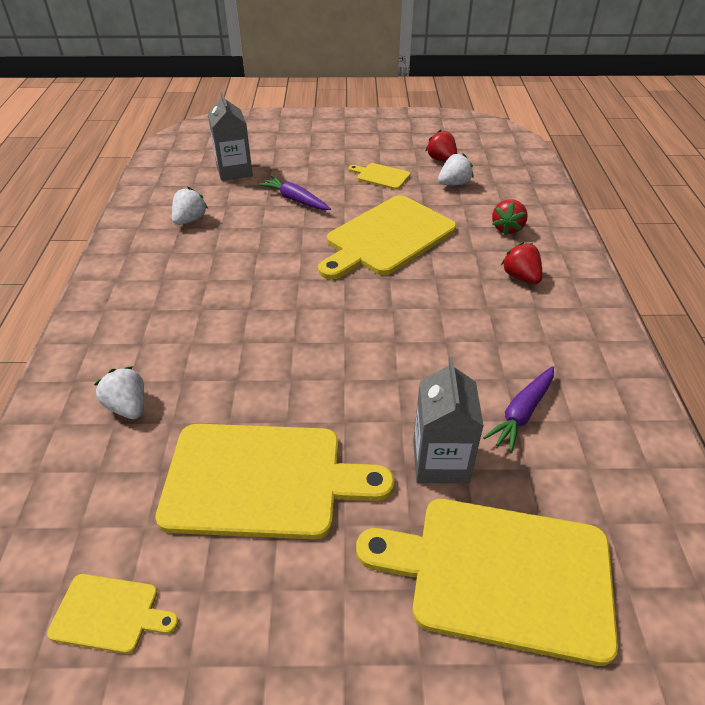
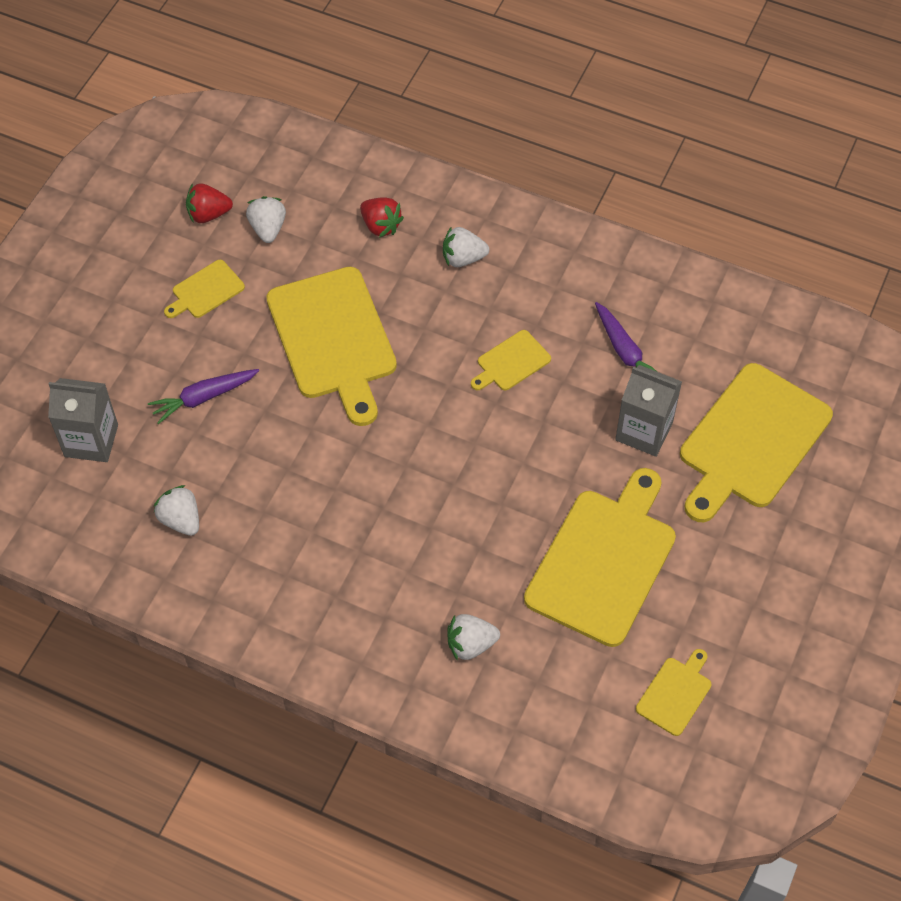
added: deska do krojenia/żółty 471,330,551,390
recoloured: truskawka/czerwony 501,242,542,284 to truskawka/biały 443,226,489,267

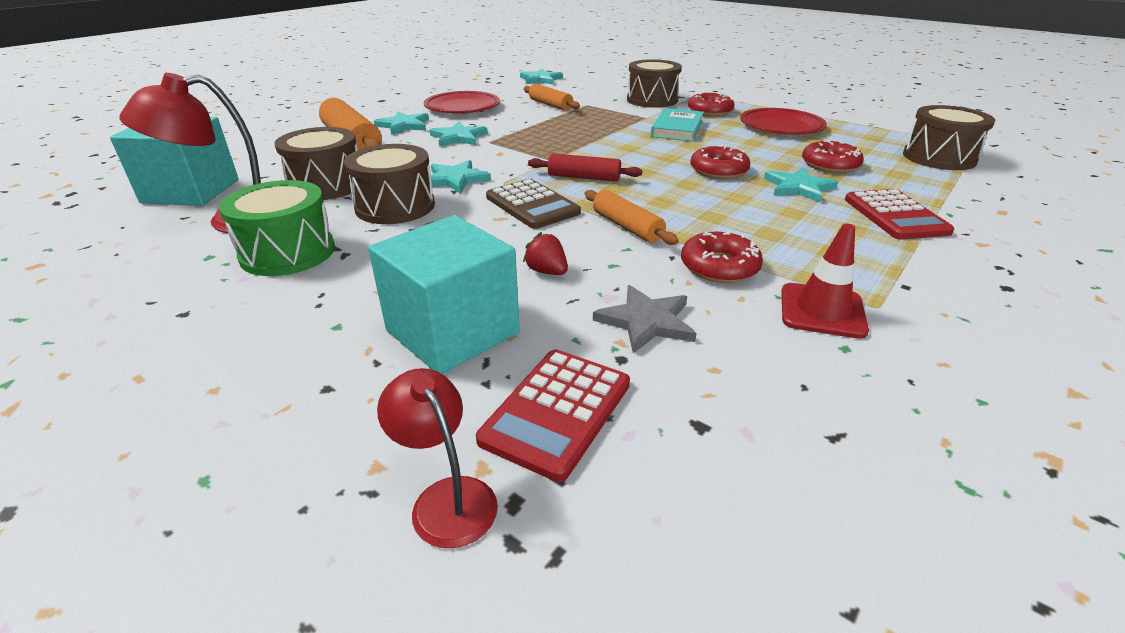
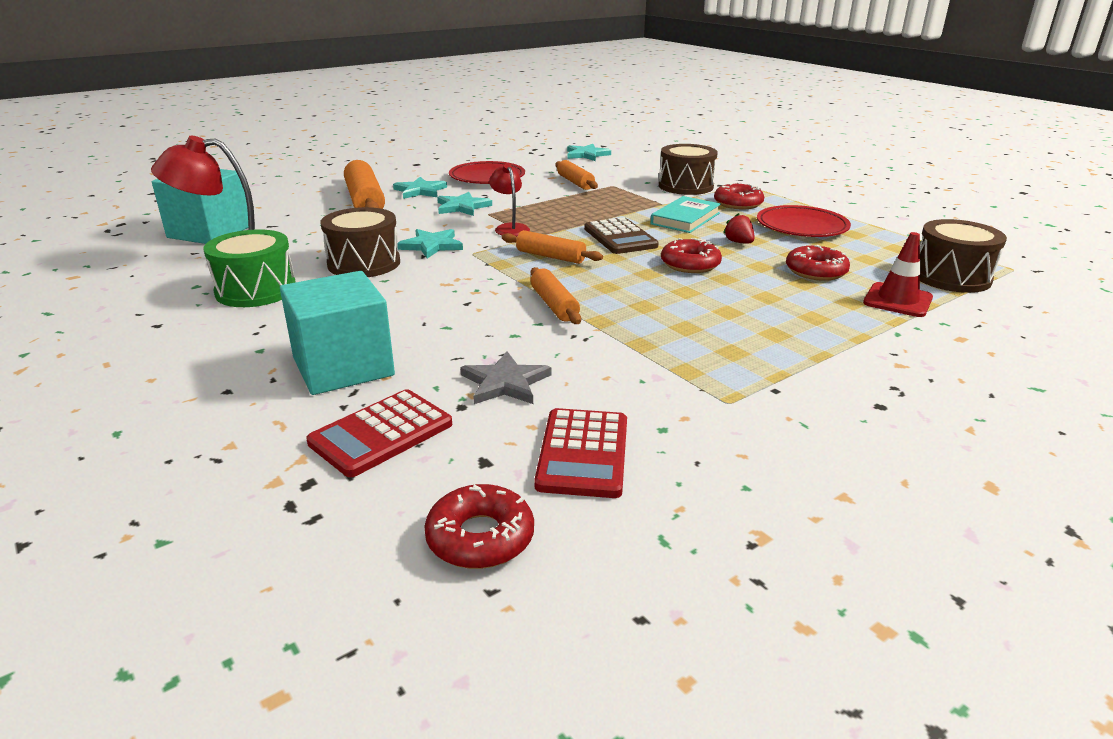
removed: bęben/brązowy 275,127,358,200; gwiazda/turkusowy 764,168,838,203
moved: donut/czerwony 681,232,763,283 to 424,484,534,569; lampka/czerwony 377,368,498,548 to 489,163,530,236; kalkulator/czerwony 845,189,954,240 to 534,408,627,498; kalkulator/brązowy 486,179,581,229 to 584,217,659,254; truskawka/czerwony 523,232,568,275 to 723,213,755,243; pachołek/czerwony 781,224,869,339 to 863,232,933,317
recoloured: wałek do ciasta/czerwony 528,153,643,182 to wałek do ciasta/pomarańczowy 502,230,603,264

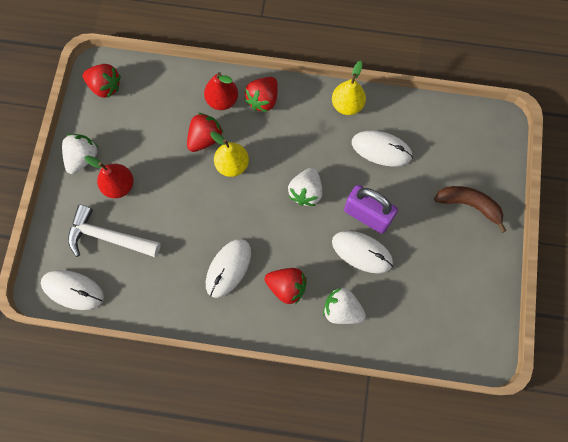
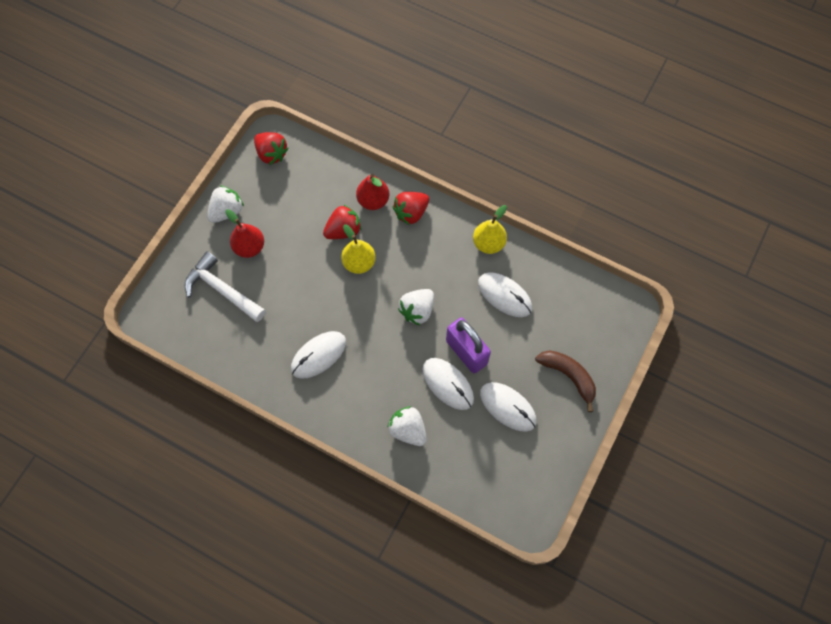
removed: truskawka/czerwony 265,268,307,304
moved: myszka/biały 41,270,104,310 to 480,382,537,432

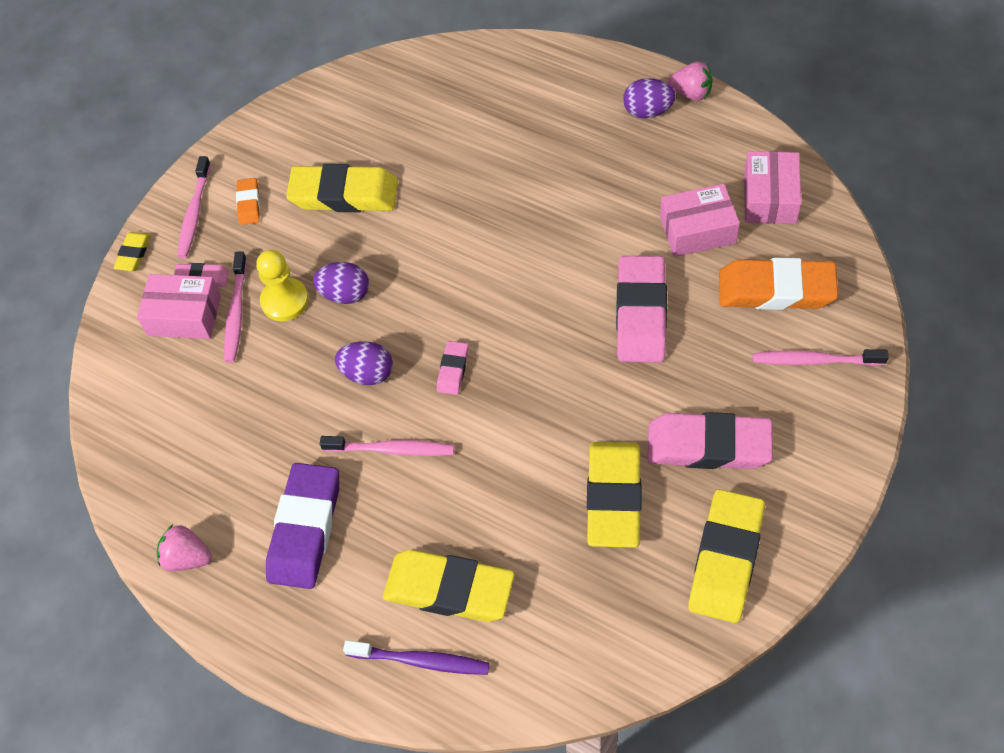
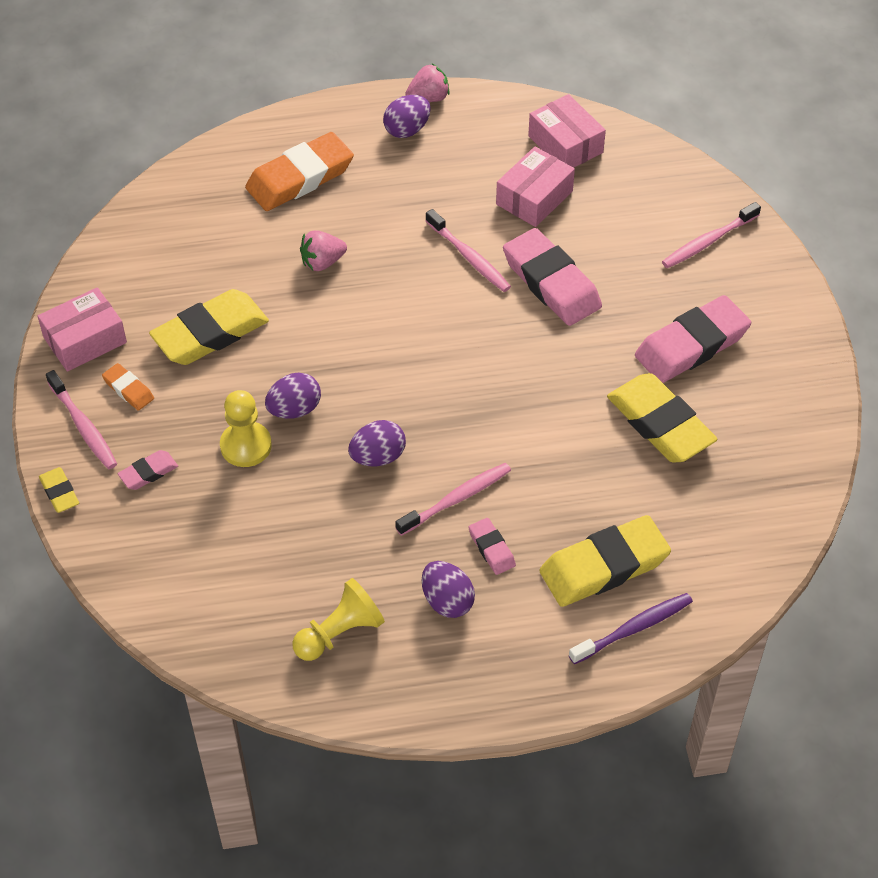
removed: gumka do mazania/żółty 688,489,765,623
added: pionek/żółty 292,578,385,661
moved: pudełko/różowy 137,274,221,339 to 37,287,127,372; gumka do mazania/pomarańczowy 719,257,838,310 to 245,132,354,211; truskawka/różowy 157,524,212,571 to 300,230,347,271; szczoteczka do zębów/różowy 224,251,247,363 to 426,209,511,292; gumka do mazania/różowy 437,341,469,395 to 468,518,516,575
replaced: gumka do mazania/fioletowy 266,463,339,589 to jajko/fioletowy 422,561,475,618

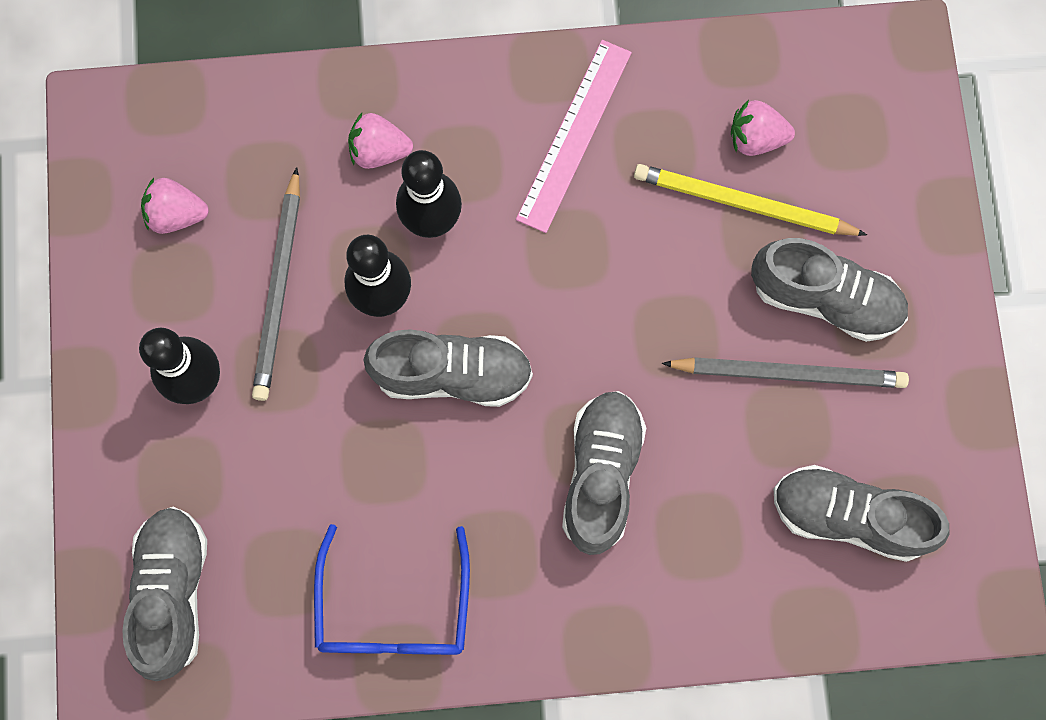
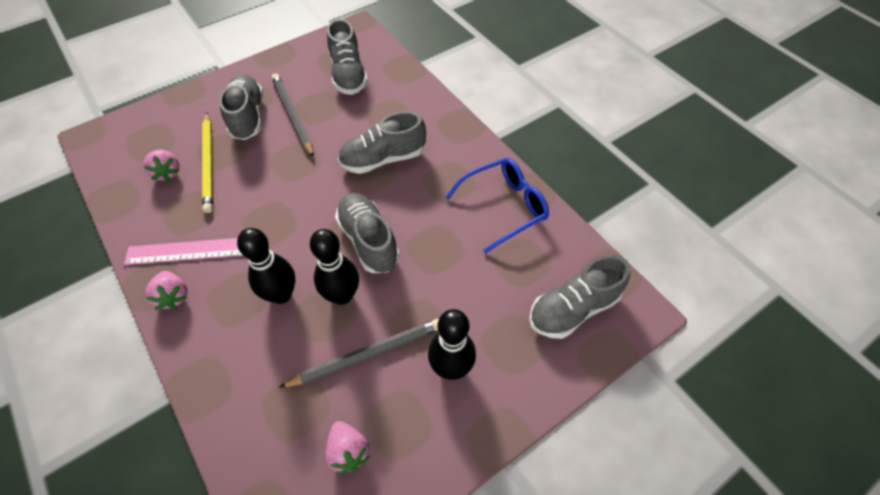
moved: truskawka/różowy 348,113,413,169 to 145,271,187,310

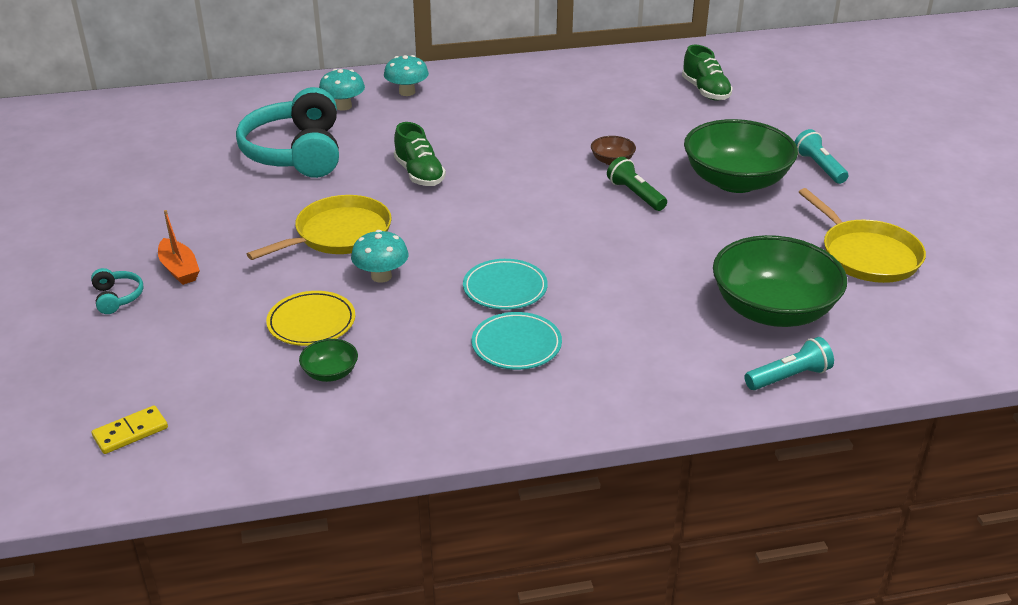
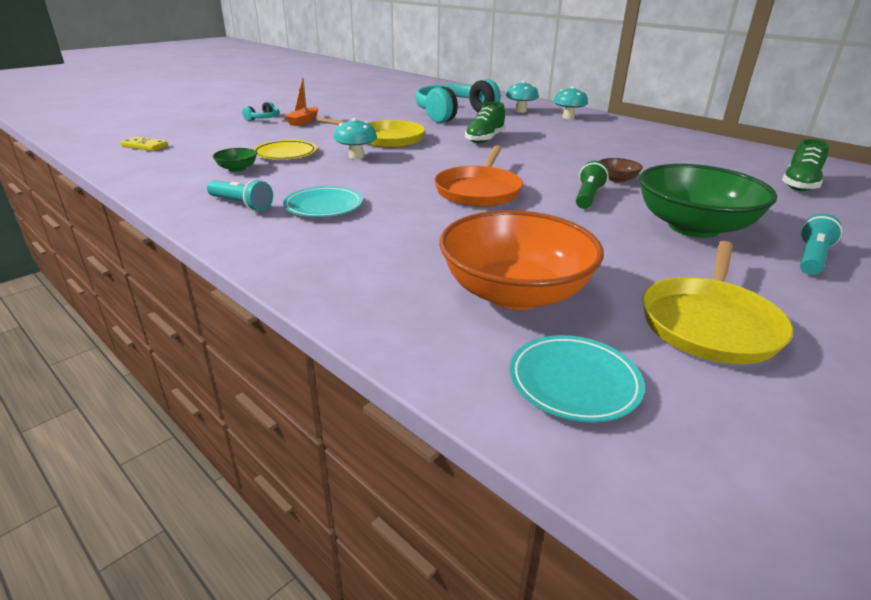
added: patelnia/pomarańczowy 434,145,523,207
moved: latarka/turkusowy 744,337,834,390 to 207,179,273,211; talerz/turkusowy 463,259,548,310 to 510,335,645,423
recoloured: miska/zielony 713,235,847,327 to miska/pomarańczowy 439,210,604,310

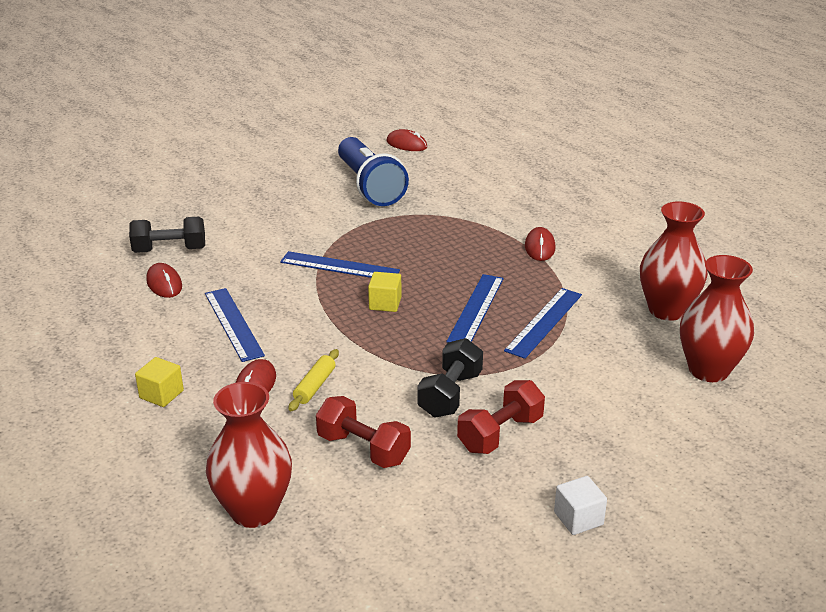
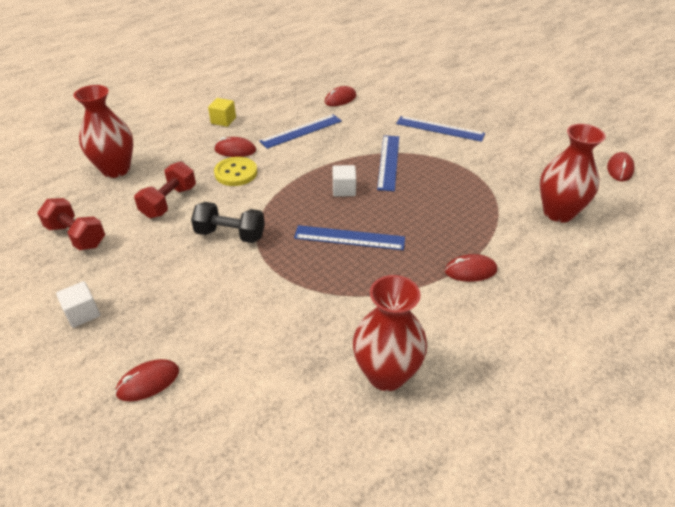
removed: hantel/czarny 129,217,205,253; latarka/niebieski 338,137,409,206
added: myszka/czerwony 115,359,179,401
moved: hantel/czerwony 457,380,545,454 to 37,198,105,250; linijka/niebieski 504,288,582,359 to 396,116,485,142; wazon/czerwony 680,255,754,382 to 540,124,606,222
replaced: wałek do ciasta/żółty 289,349,339,411 to guzik/żółty 214,157,257,186
recoloured: sześcian/żółty 368,272,401,312 to sześcian/biały 333,165,356,197

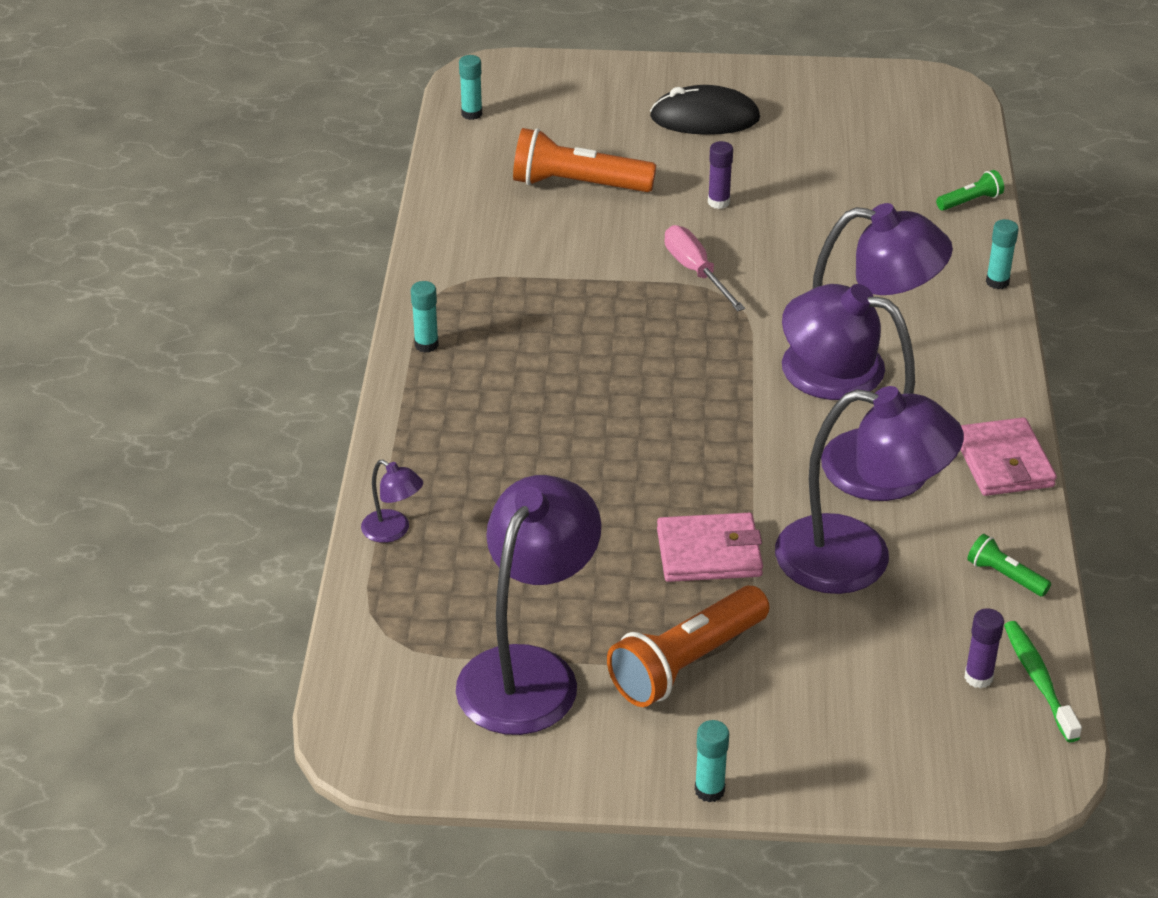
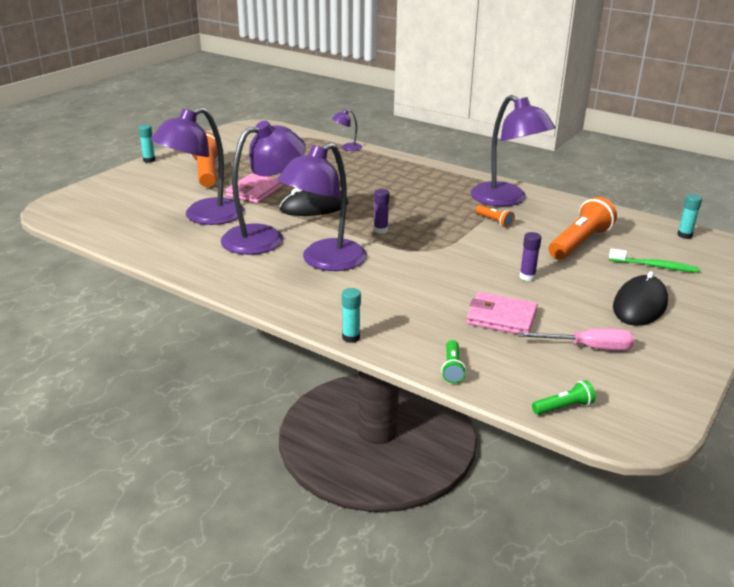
removed: klej w sztyfcie/turkusowy 411,281,439,353
added: myszka/czarny 279,188,348,216; latarka/pomarańczowy 475,205,515,228
moved: klej w sztyfcie/fioletowy 964,608,1004,688 to 374,189,389,234; portfel/różowy 961,417,1057,496 to 466,292,538,334; lampka/fioletowy 456,475,601,735 to 471,95,556,206; śrubokręt/różowy 665,225,745,311 to 518,328,634,350; latarka/zielony 967,534,1051,597 to 532,380,596,415; szczoteczka do zębów/zielony 1004,621,1082,742 to 609,249,699,273

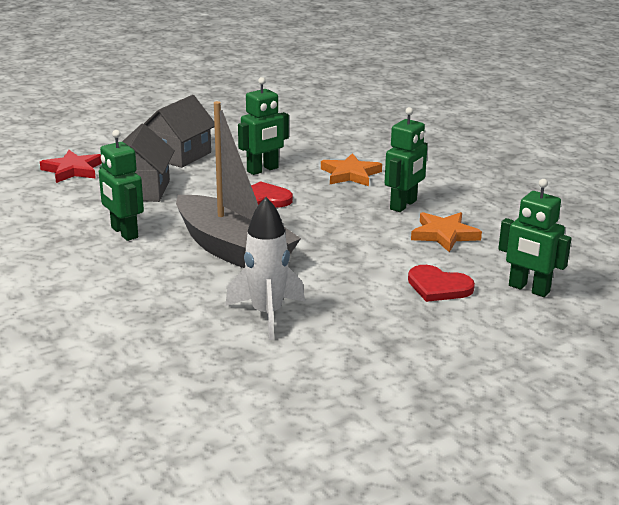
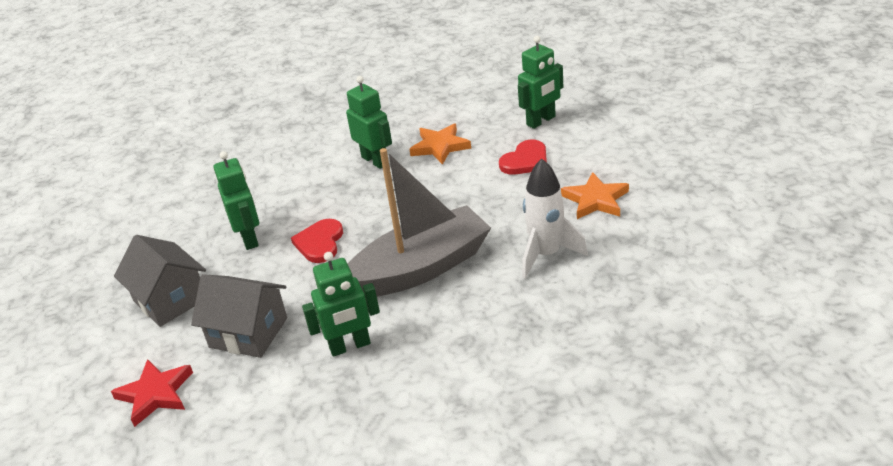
moved: gwiazda/pomarańczowy 321,153,382,186 to 561,172,629,219

